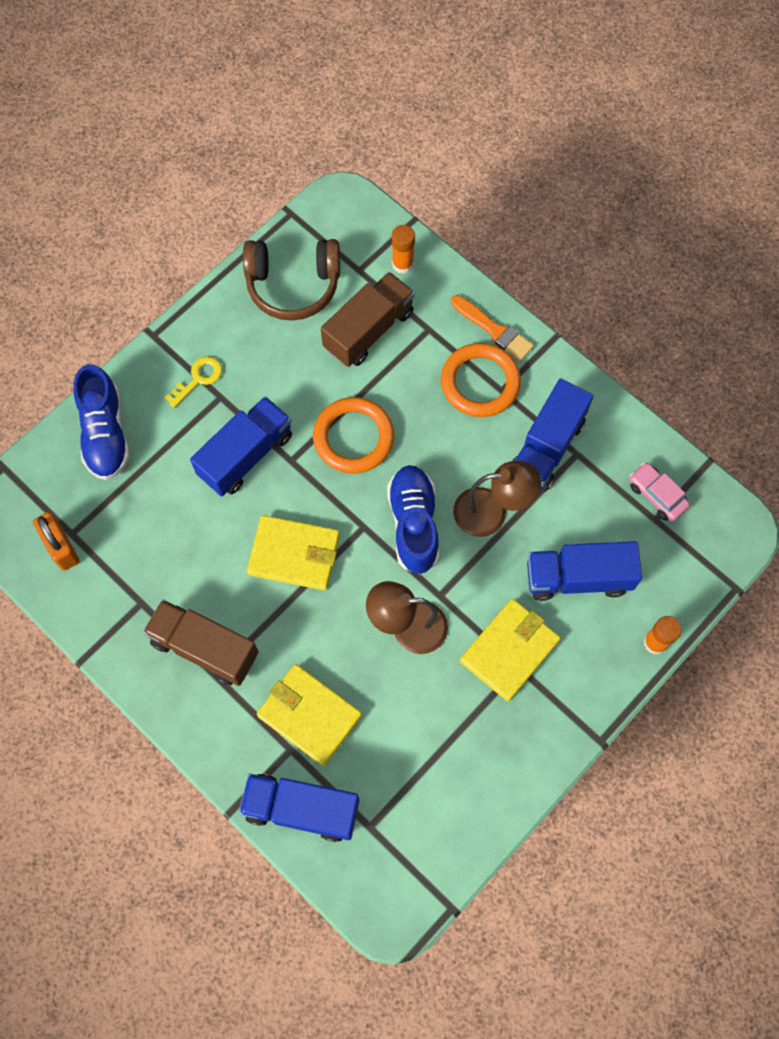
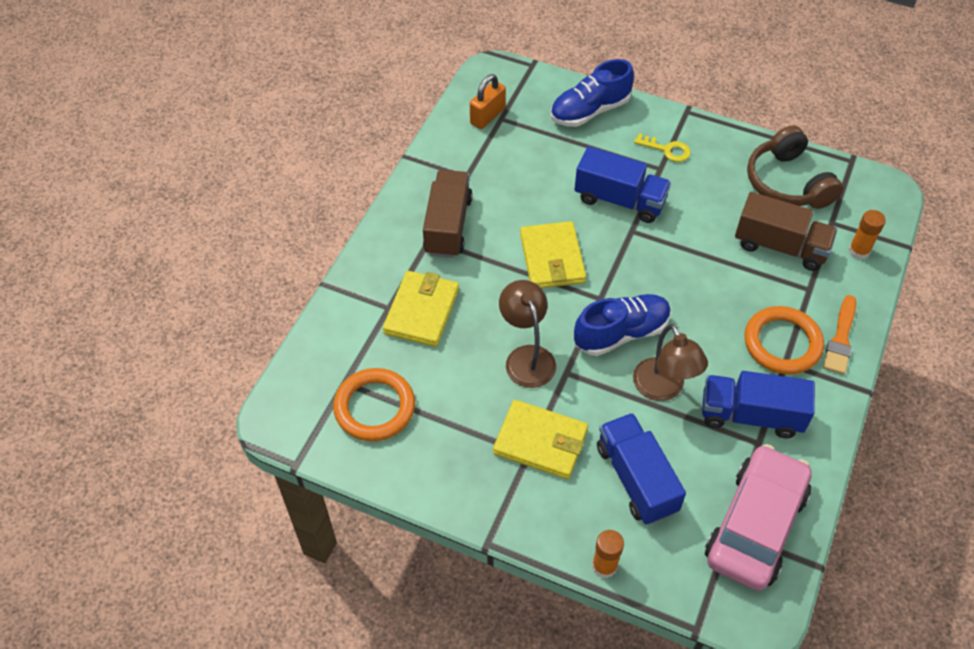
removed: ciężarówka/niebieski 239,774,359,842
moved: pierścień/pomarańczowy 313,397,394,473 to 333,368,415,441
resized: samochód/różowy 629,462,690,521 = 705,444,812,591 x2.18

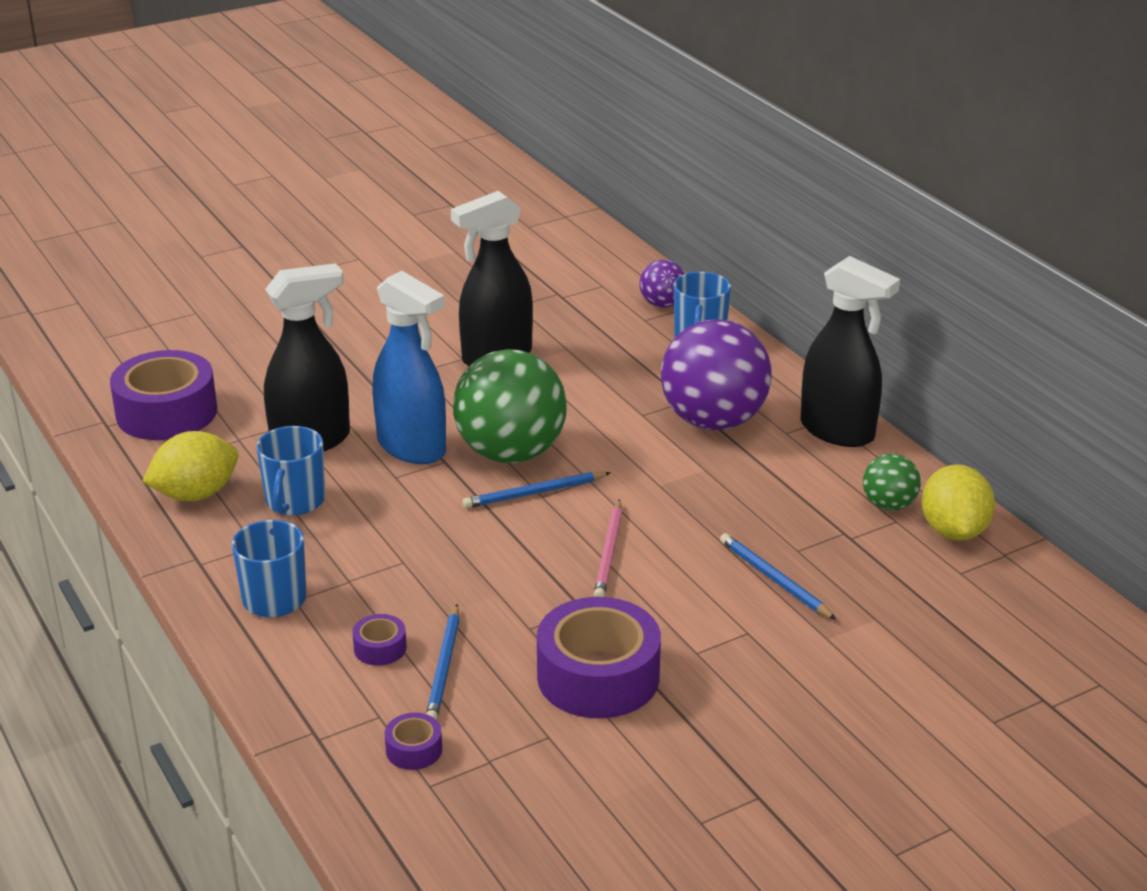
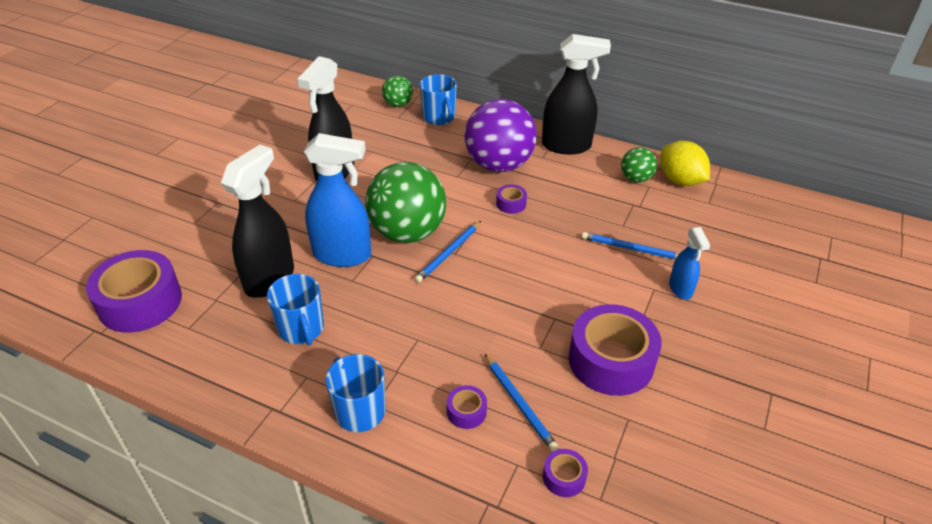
removed: cytryna/żółty 142,431,239,501; ołówek/różowy 594,499,622,597
added: taśma klejąca/fioletowy 496,185,527,214; spryskiwacz/niebieski 669,227,710,300
recoloured: piłka/fioletowy 639,260,685,308 to piłka/zielony 382,75,413,107

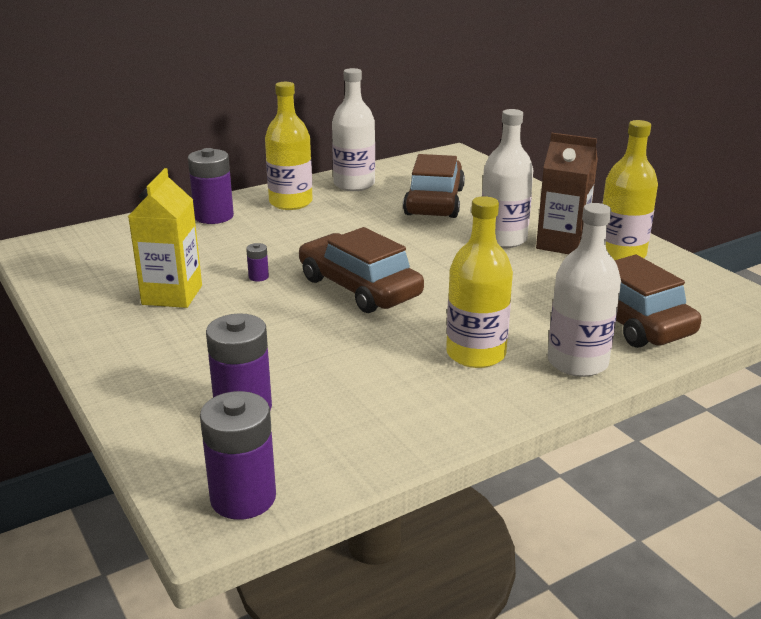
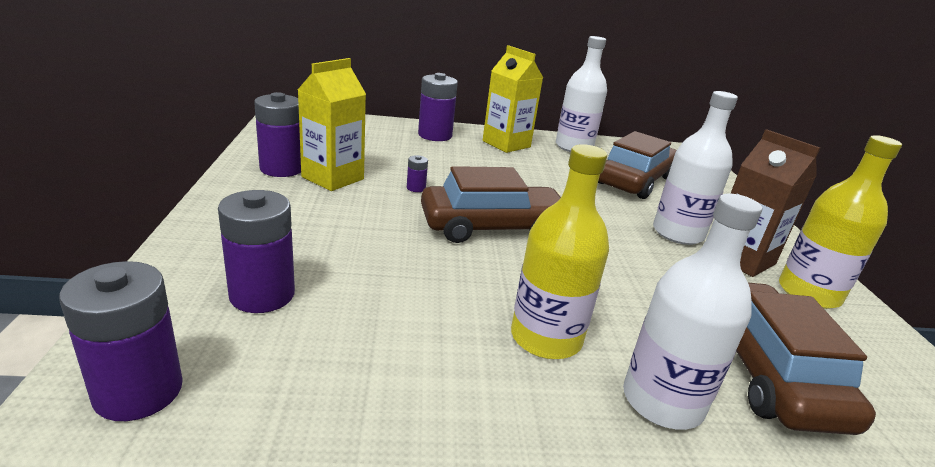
added: bateria/fioletowy 254,92,301,177
replaced: butelka/żółty 265,82,313,210 to karton mleka/żółty 483,45,543,153
turned: samochód/brązowy 299,227,424,313 = 421,166,561,243 90 degrees clockwise

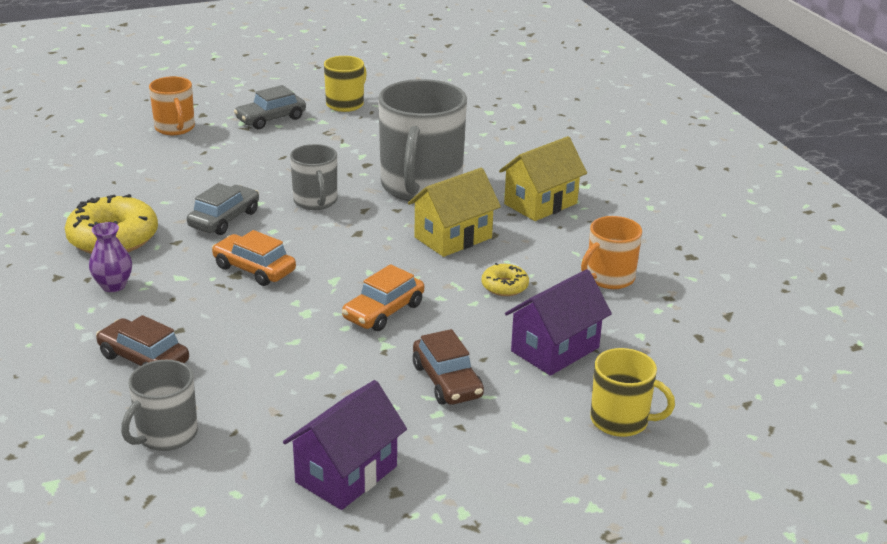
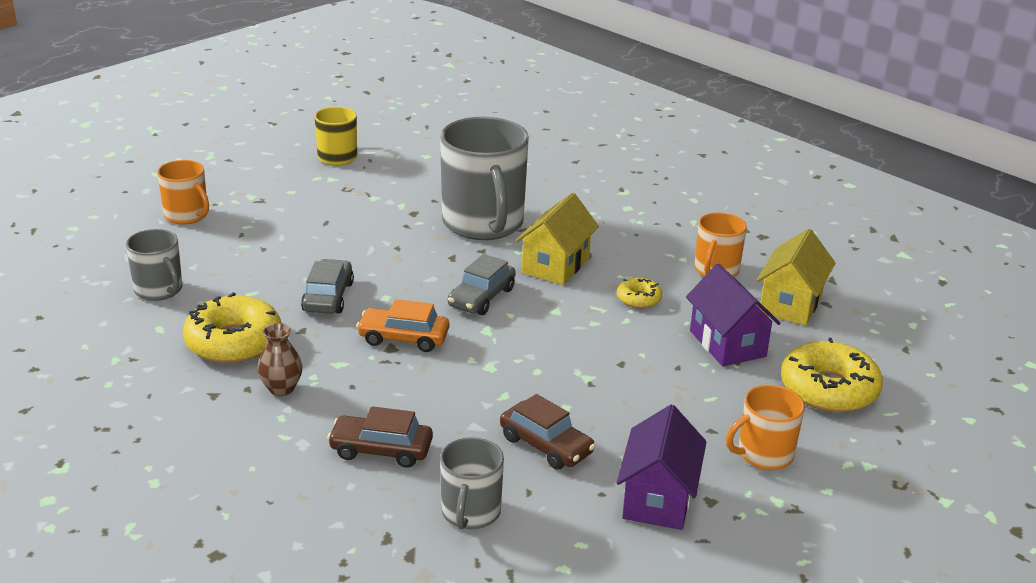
removed: samochód/pomarańczowy 342,264,424,331
added: kubek/pomarańczowy 726,385,805,470
moved: kubek/szary 290,144,337,210 to 126,229,182,301; samochód/szary 234,85,306,129 to 448,254,516,315; samochód/brązowy 413,329,484,405 to 500,394,596,470; domek/żółty 499,136,587,221 to 756,229,835,325
replaced: kubek/żółty 590,348,675,437 to donut/żółty 781,338,883,412
recoloured: wazon/fioletowy 89,222,132,292 to wazon/brązowy 257,323,303,396
turned: domek/fioletowy 505,269,612,376 = 686,264,781,366 45 degrees counterclockwise

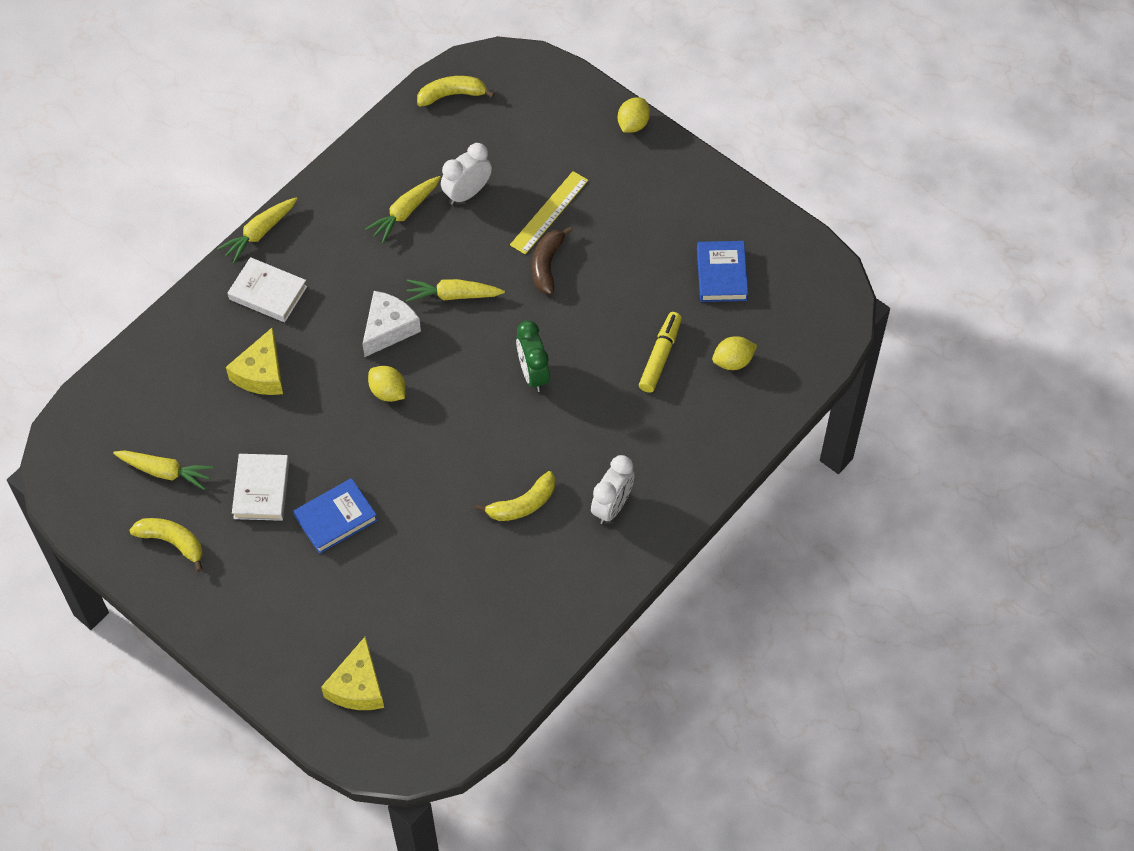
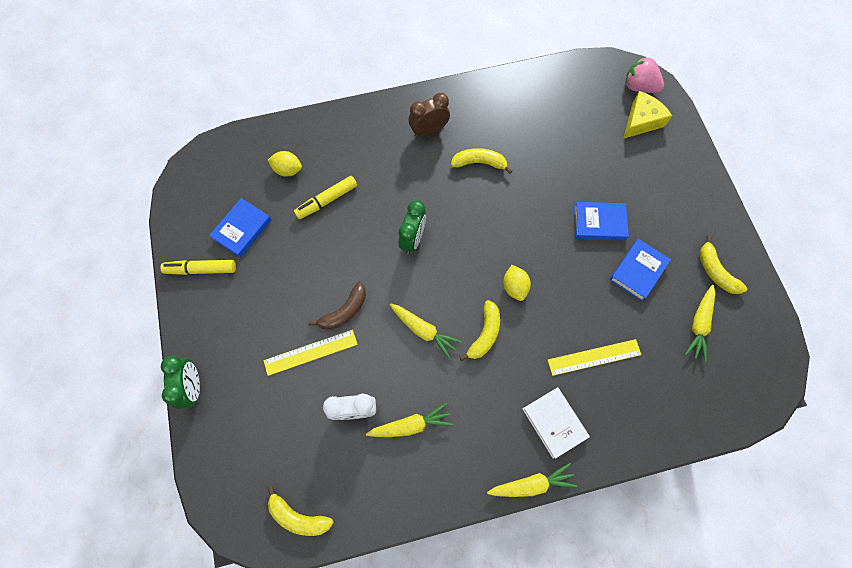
added: flamaster/żółty 160,260,236,275; truskawka/różowy 626,57,664,93
replaced: cytryna/żółty 618,98,650,133 to budzik/zielony 161,356,200,409; ser/biały 362,291,421,357 to banan/żółty 459,300,500,361; ser/żółty 226,327,283,395 to linijka/żółty 548,339,641,376
recoloured: budzik/biały 591,455,635,524 to budzik/brązowy 409,93,450,137; książka/biały 232,454,289,521 to książka/niebieski 610,239,671,301
turned: marchewka/żółty 113,450,214,490 = 685,285,715,362 120 degrees counterclockwise

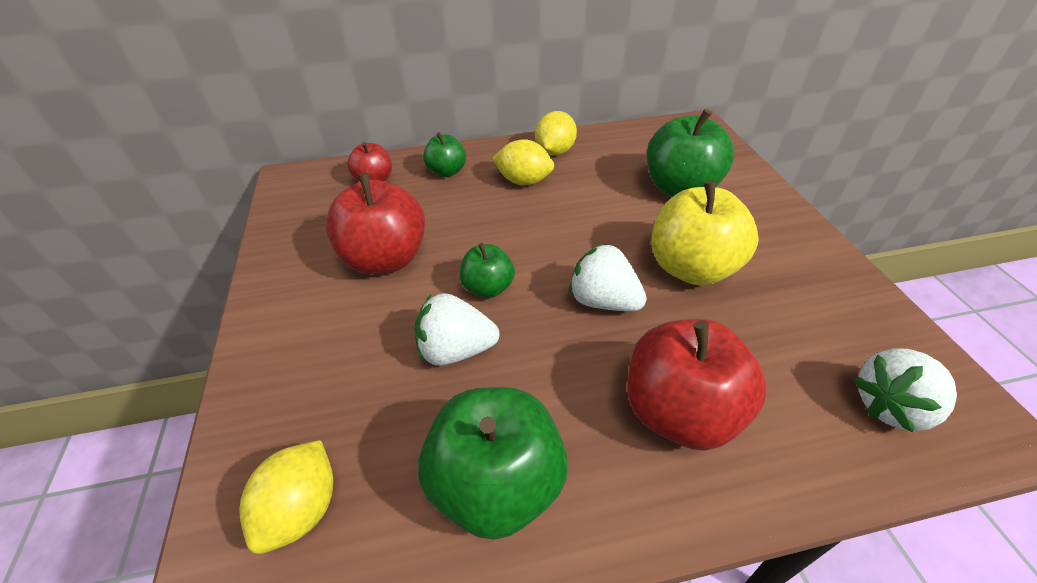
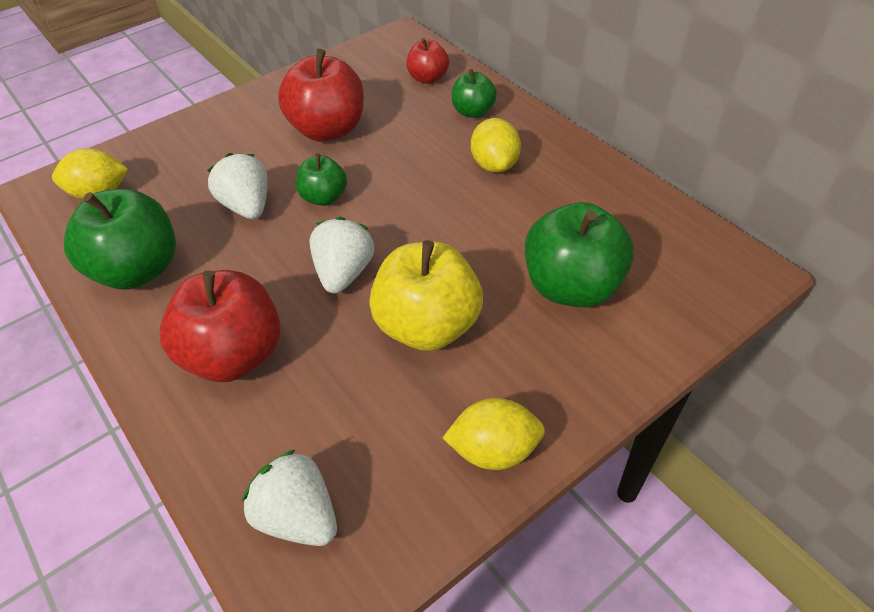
moved: cytryna/żółty 535,111,577,156 to 443,398,545,470

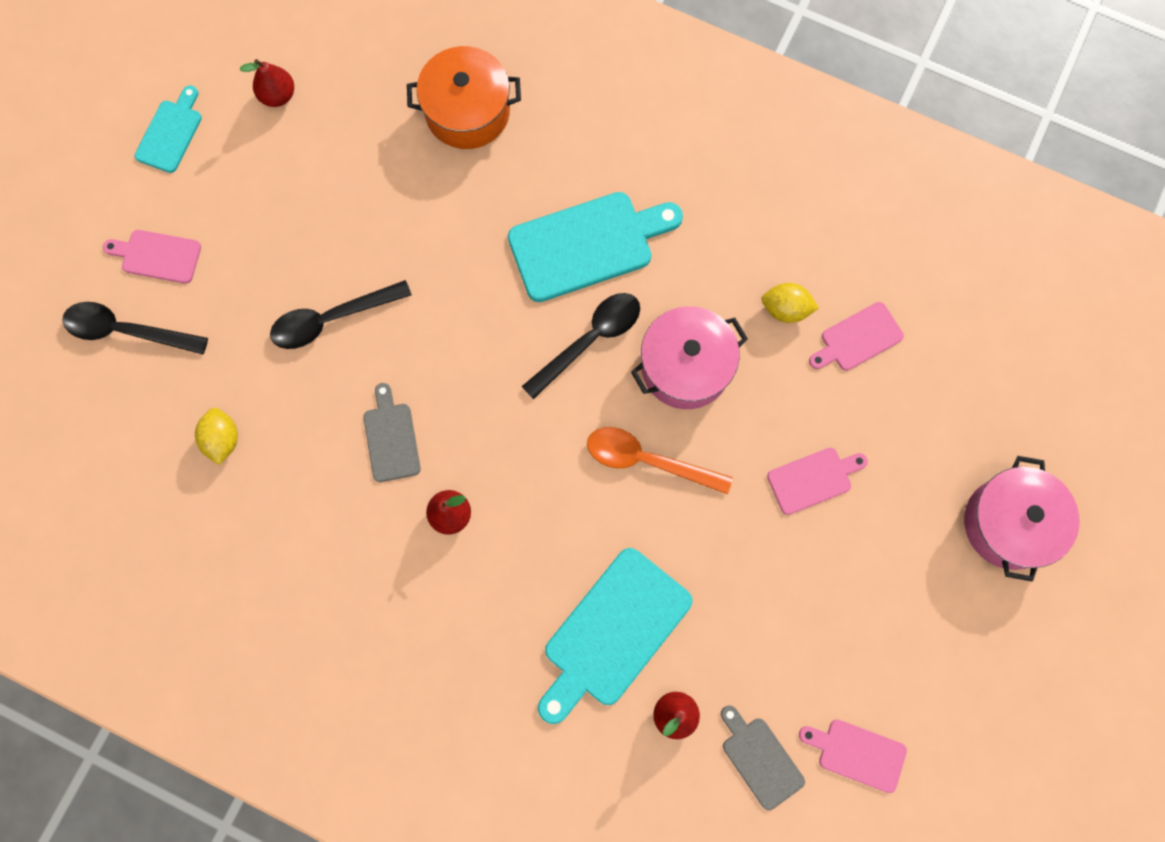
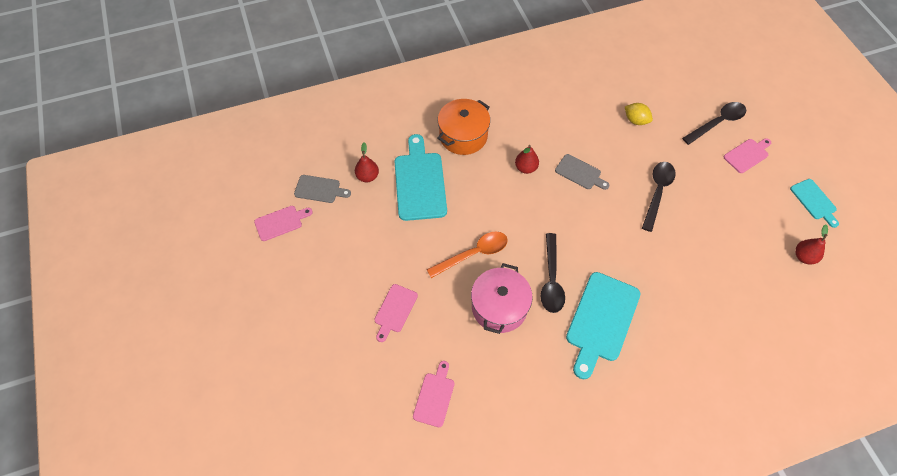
removed: cytryna/żółty 762,283,819,323; garnek/różowy 964,456,1079,582
moved: garnek/pomarańczowy 407,46,521,149 to 437,99,490,155

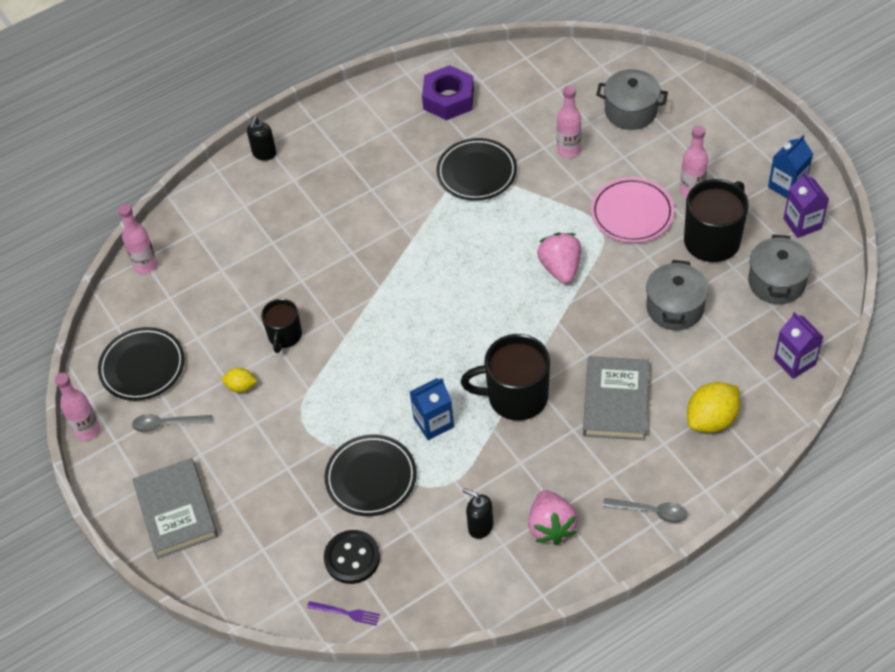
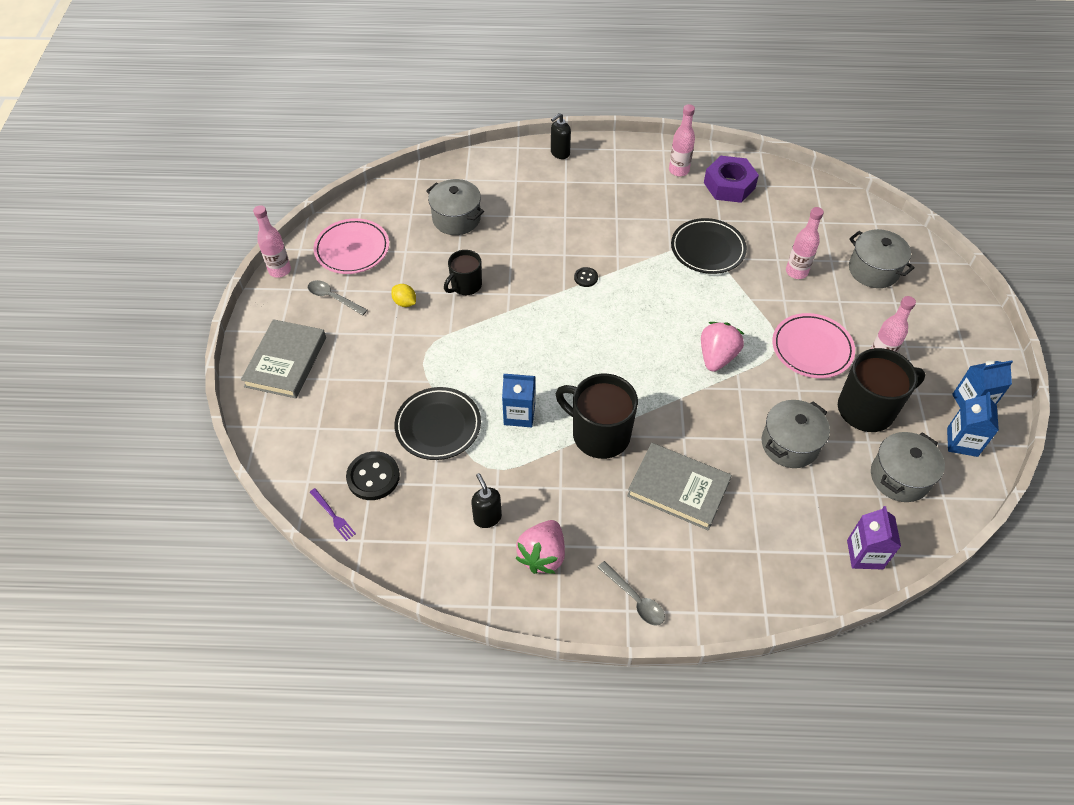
removed: cytryna/żółty 687,382,740,433
added: garnek/szary 426,179,484,235; guzik/czarny 574,267,598,287
moved: butelka/różowy 118,204,158,274 to 669,104,695,176
recoloured: talerz/czarny 98,327,185,401 to talerz/różowy 314,218,389,274; karton mleka/fioletowy 783,171,829,238 to karton mleka/niebieski 947,392,999,457
turned: książka/szary 583,356,649,440 = 627,443,732,530 75 degrees clockwise

